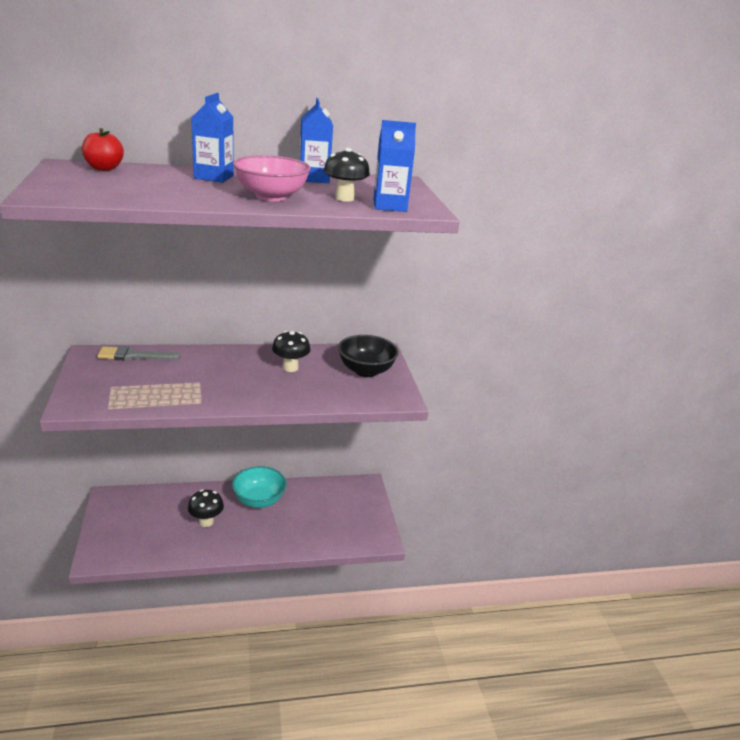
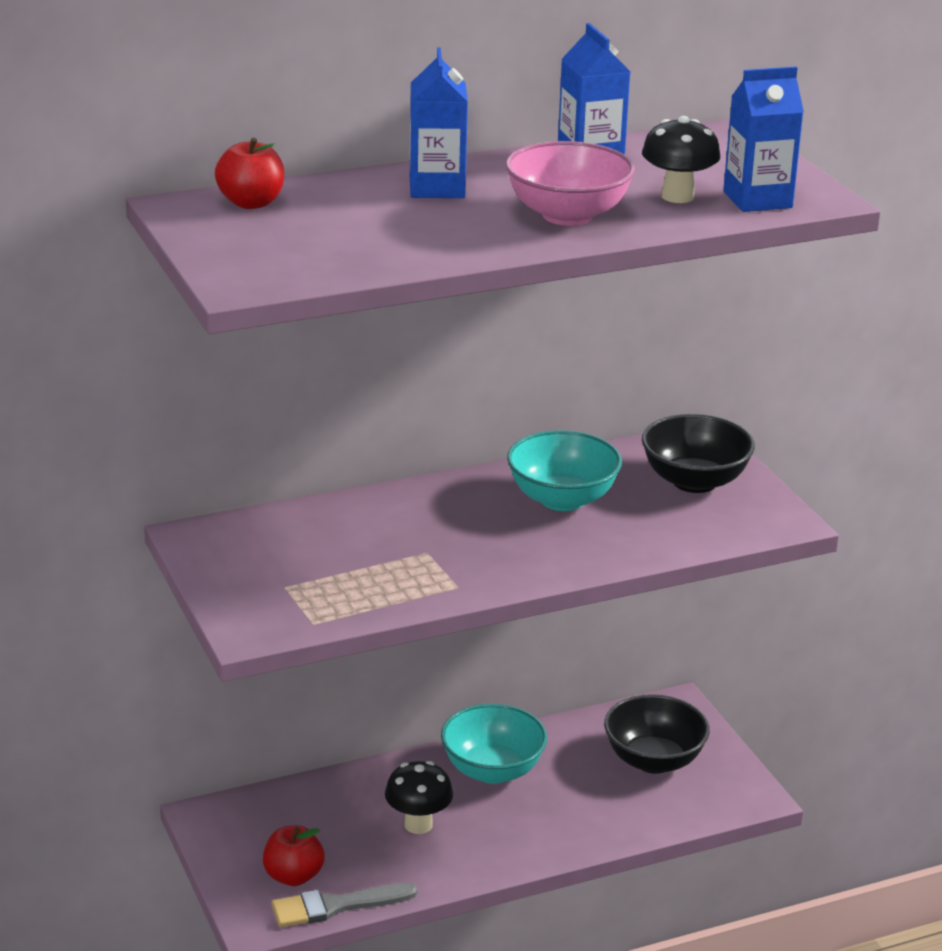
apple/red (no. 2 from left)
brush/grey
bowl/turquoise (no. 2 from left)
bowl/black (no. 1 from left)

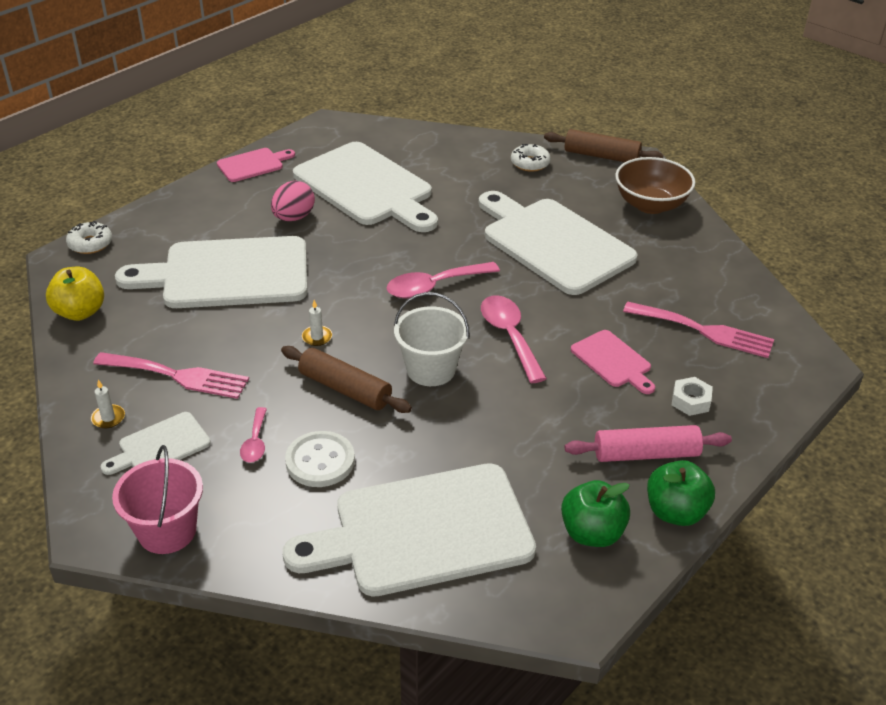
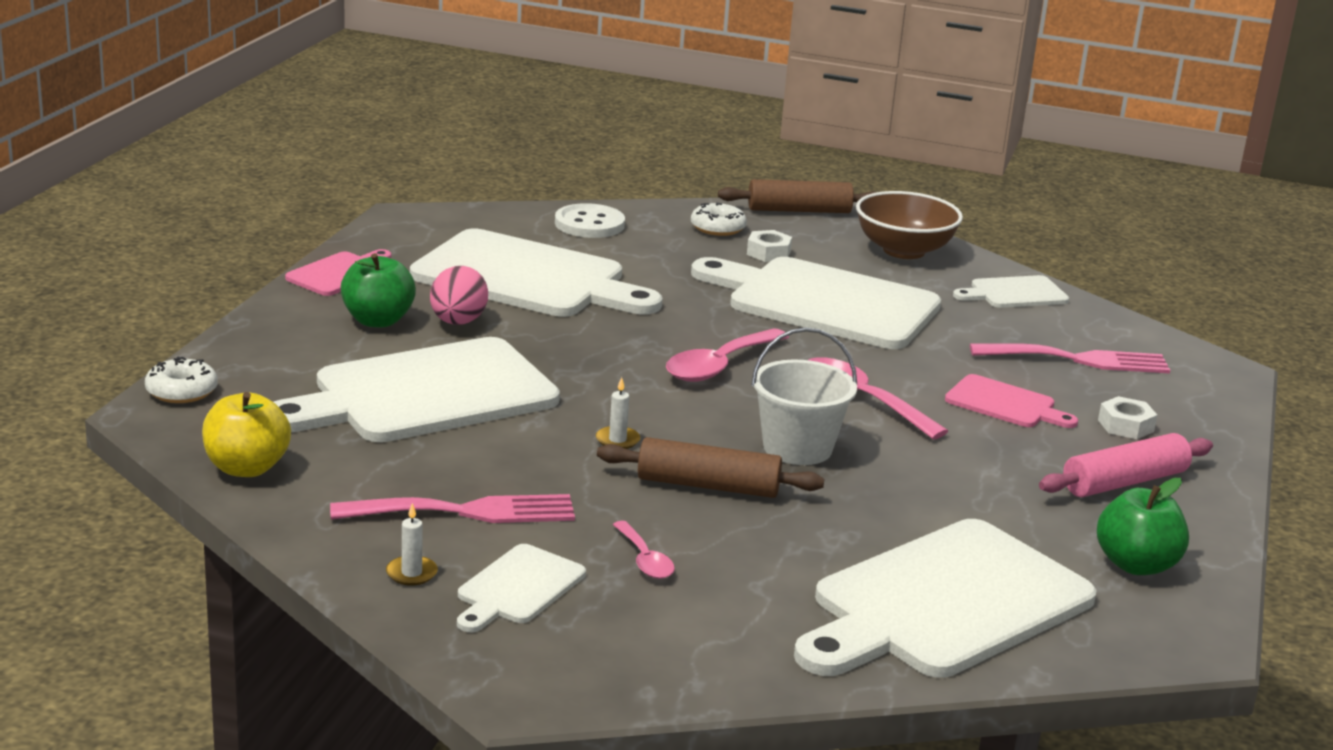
apple/green (no. 1 from left)
button/white
nut/white (no. 1 from left)
cutting board/white (no. 6 from left)
bucket/pink

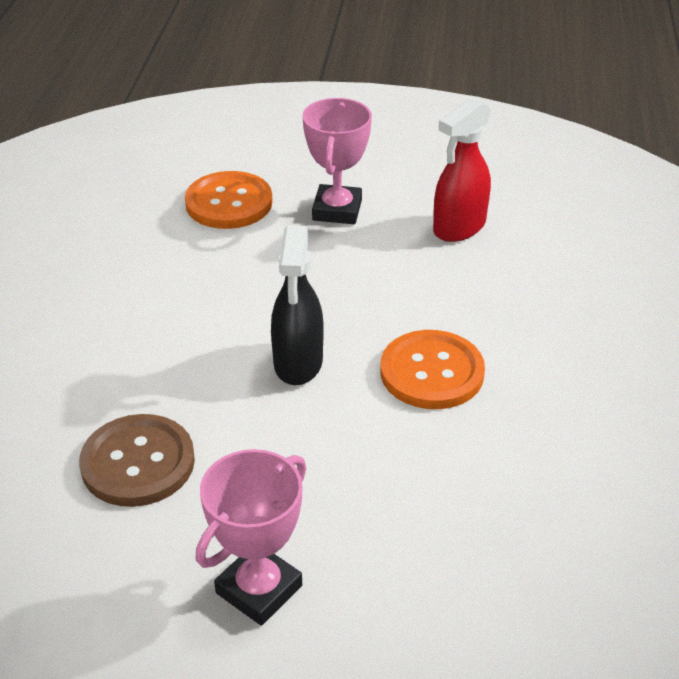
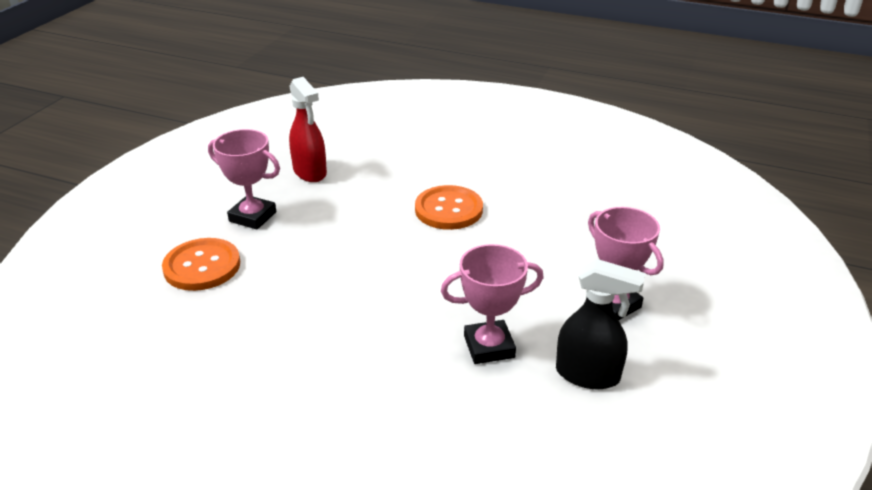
trophy/pink (no. 2 from left)
spray bottle/black

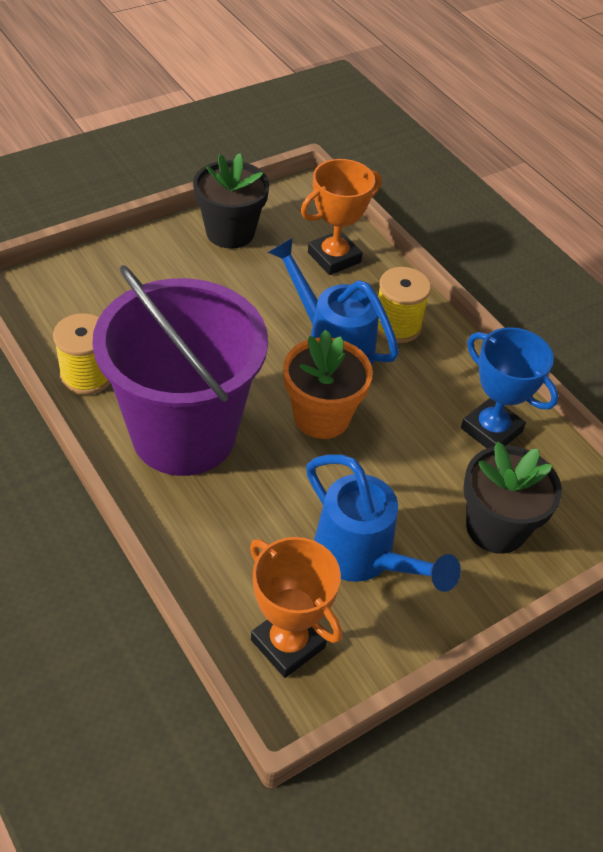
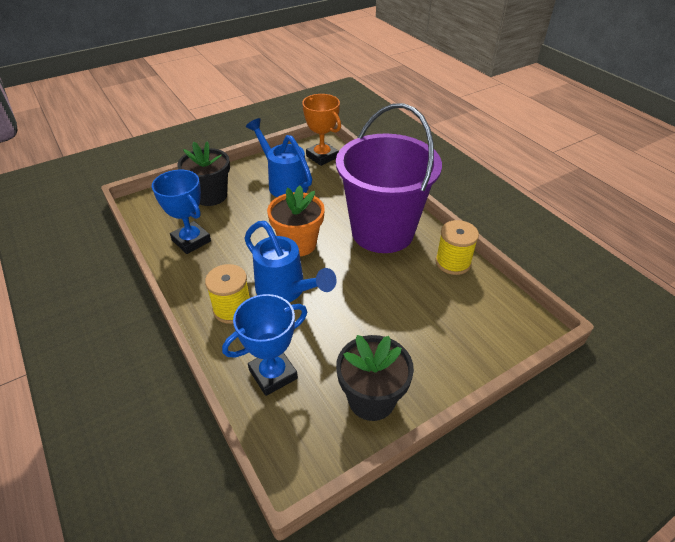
trophy/blue (no. 2 from left)

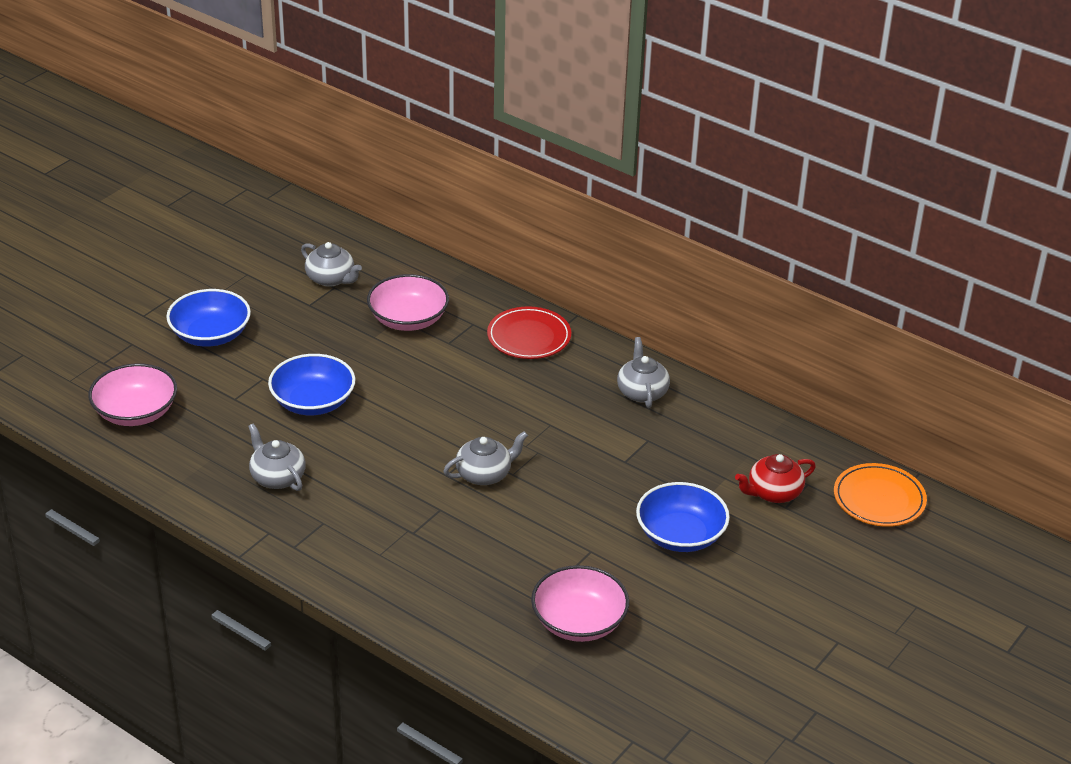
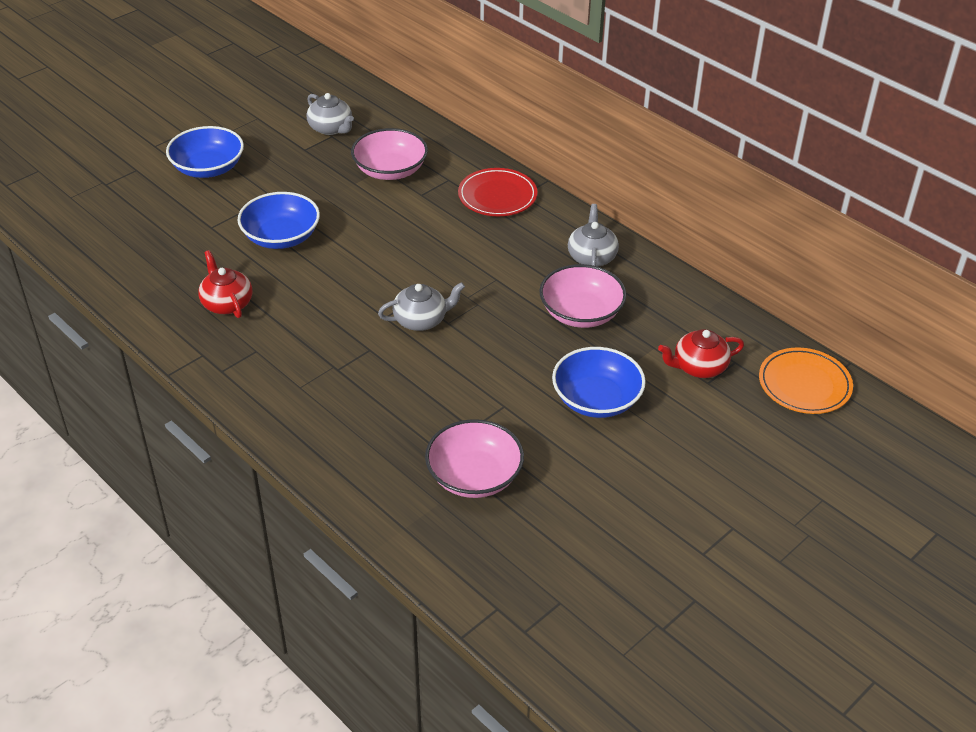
teapot/red (no. 1 from left)
bowl/pink (no. 3 from left)

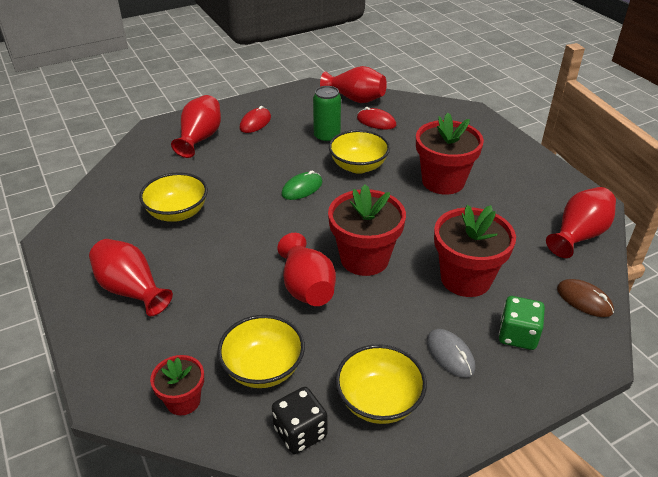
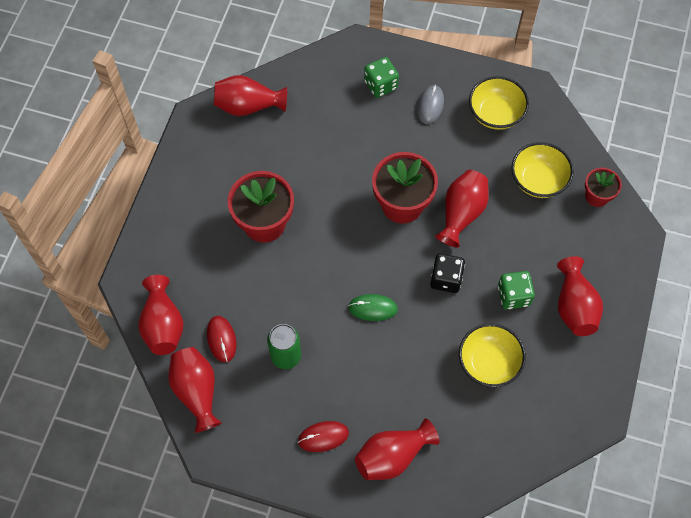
vase/red (no. 1 from left)
dice/black
dice/green (no. 2 from left)
bowl/yellow (no. 3 from left in the first image)
flower pot/red (no. 4 from left in the first image)
mouse/brown

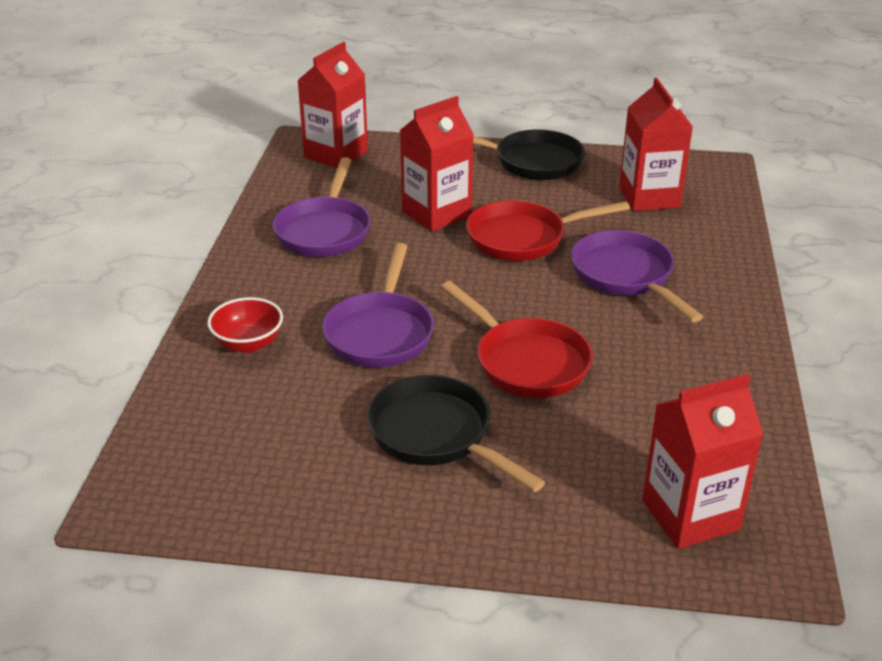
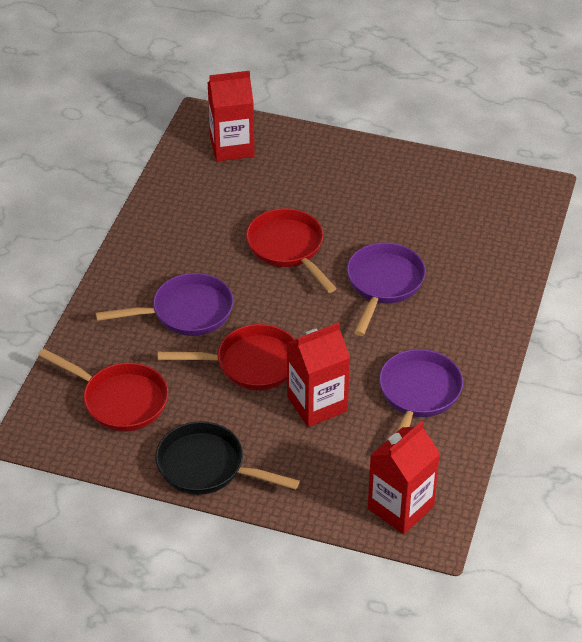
pan/red (no. 1 from left)
pan/purple (no. 1 from left)
bowl/red
pan/black (no. 1 from left in the first image)

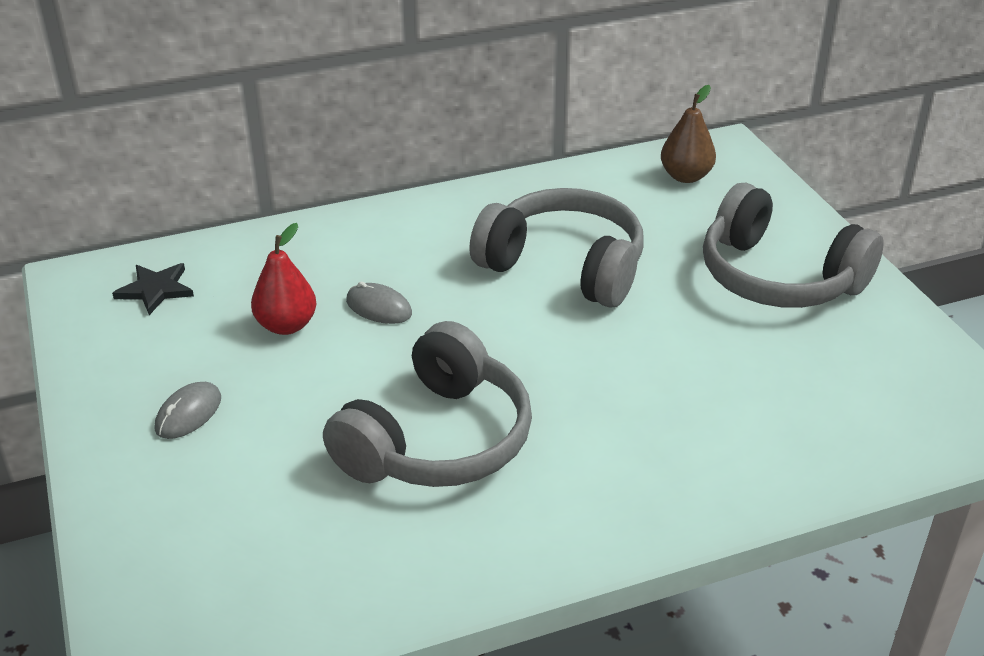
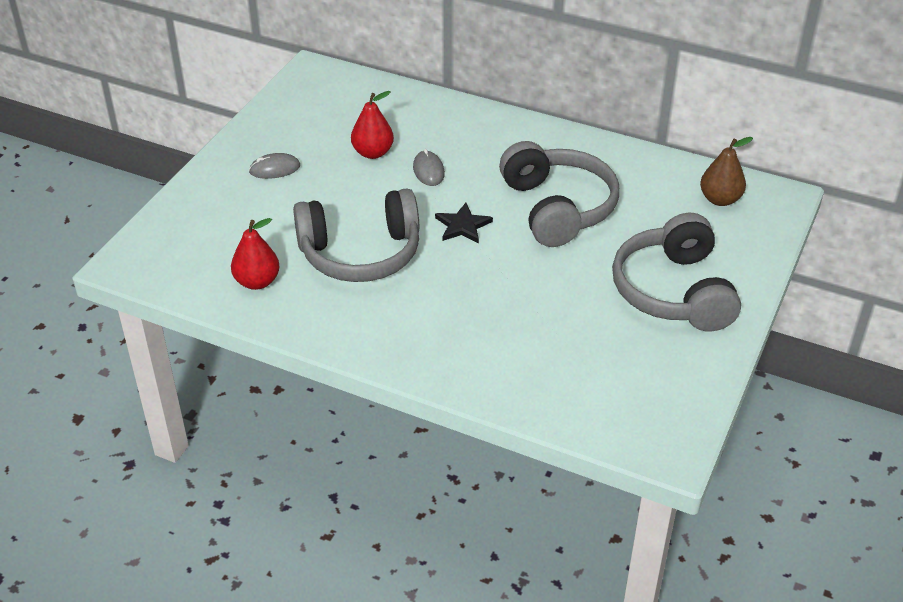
pear/red (no. 1 from left)
star/black

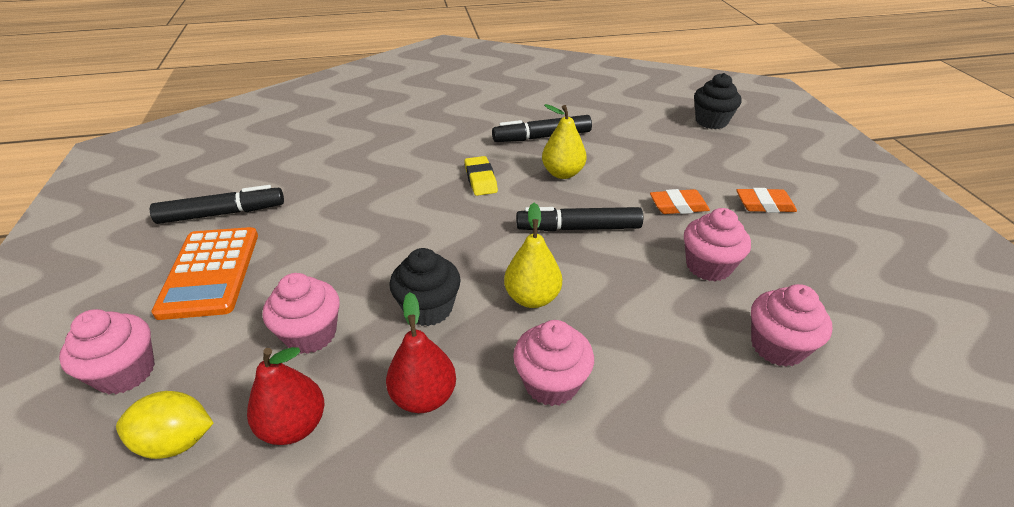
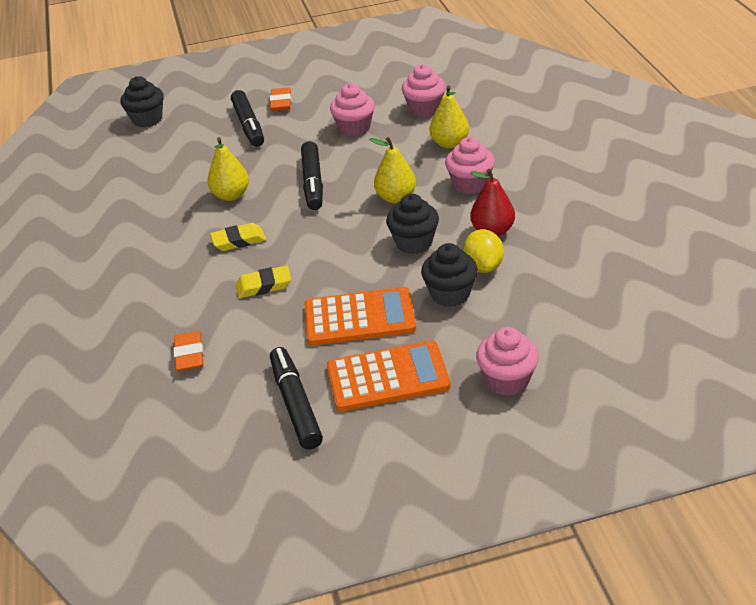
eraser/orange (no. 1 from left)
marker/black (no. 1 from left)
eraser/yellow (no. 2 from left)
calculator/orange (no. 1 from left)
cupcake/black (no. 3 from left)
pear/yellow (no. 3 from left)
lemon/yellow
pear/red (no. 1 from left in the first image)

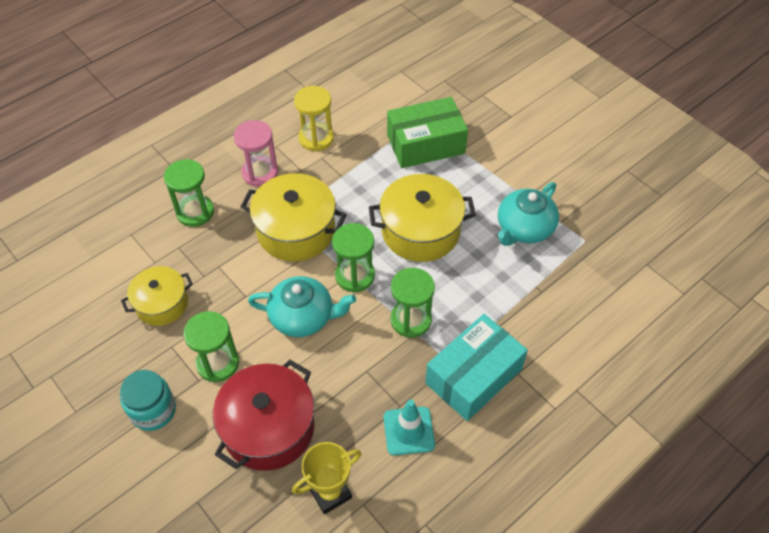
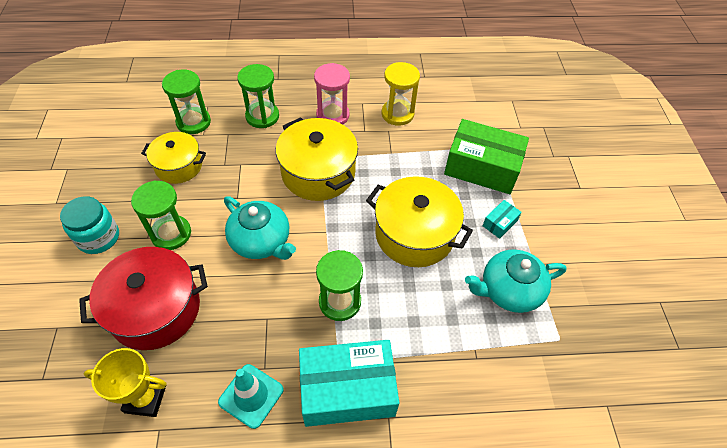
hourglass/green (no. 2 from left)
box/turquoise (no. 2 from left)

